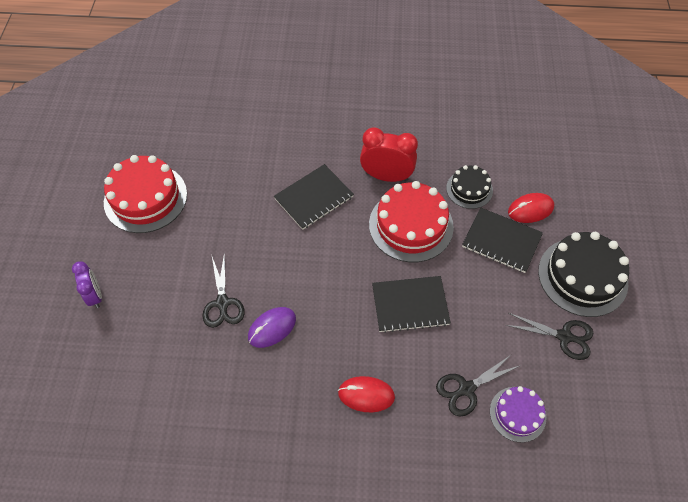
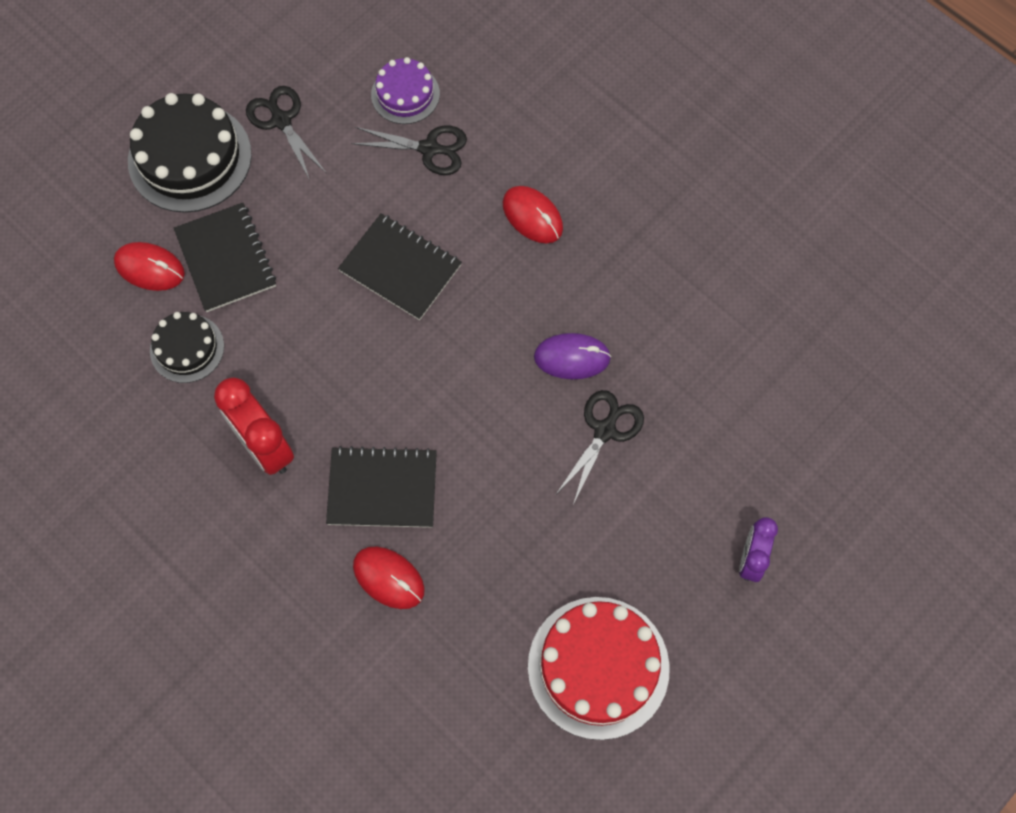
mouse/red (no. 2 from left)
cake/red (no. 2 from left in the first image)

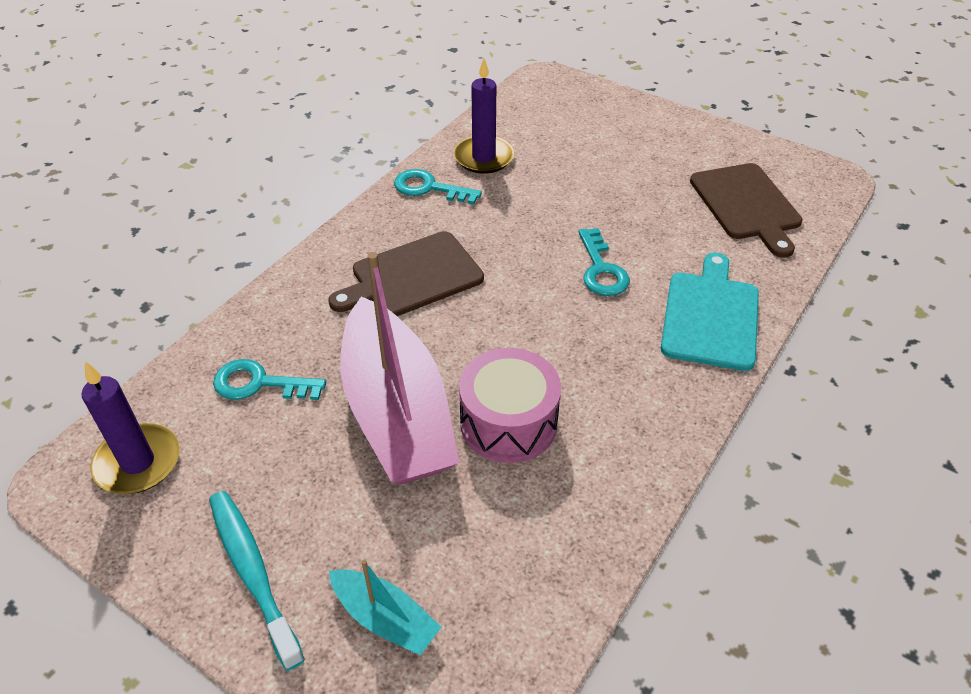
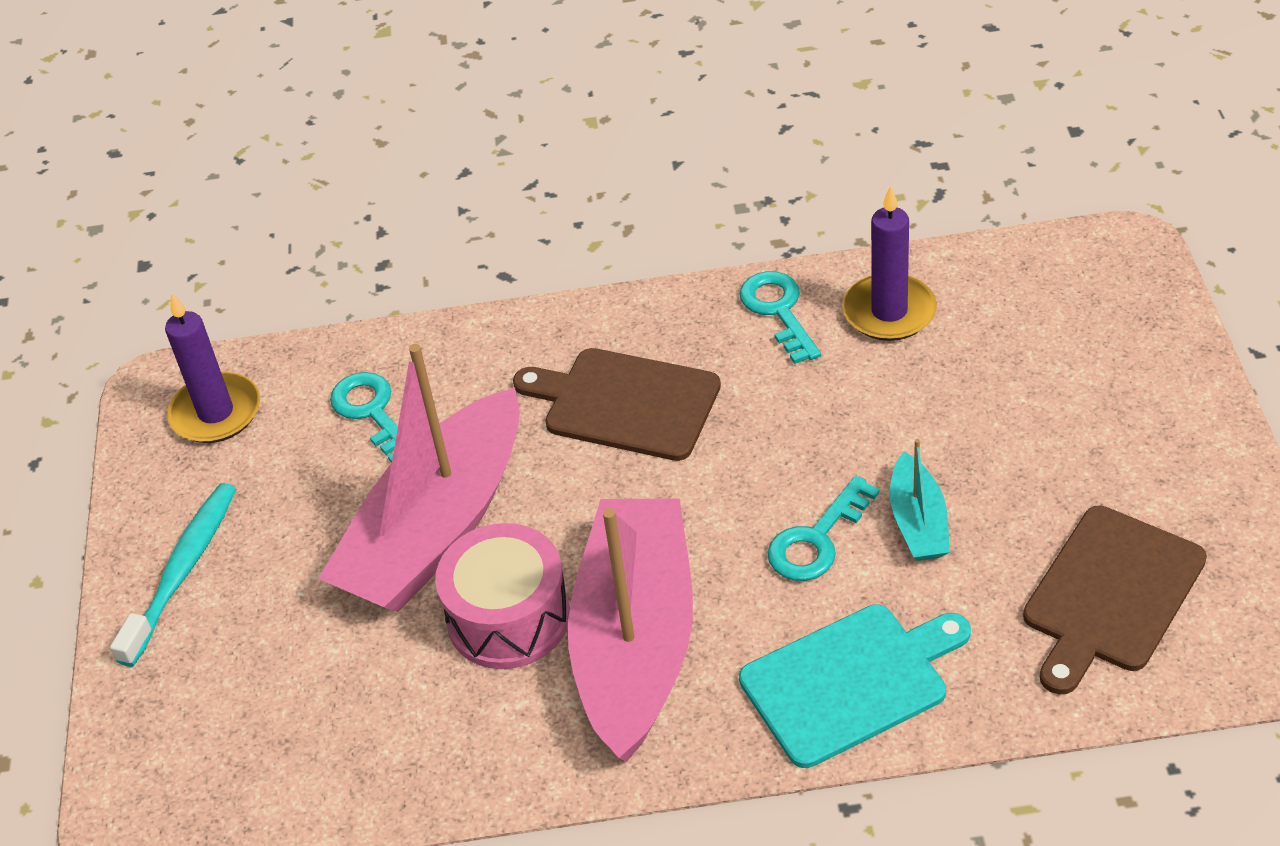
boat/pink (no. 2 from left)
boat/turquoise

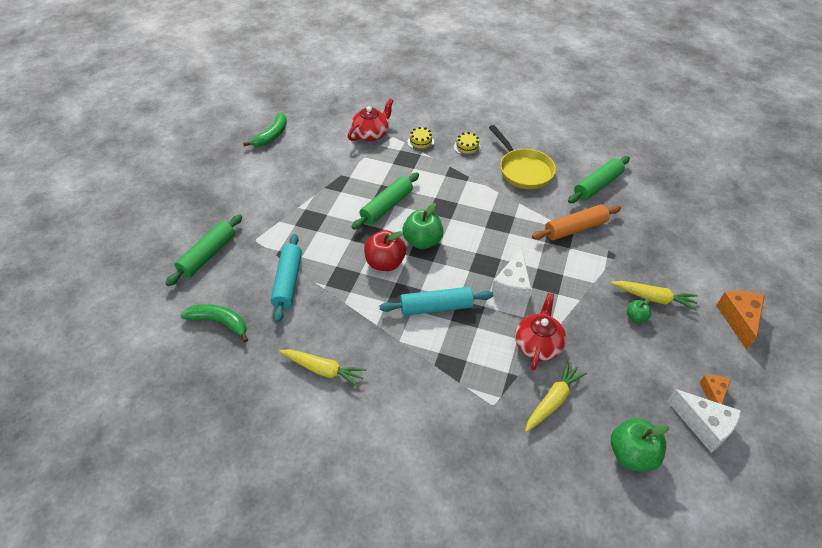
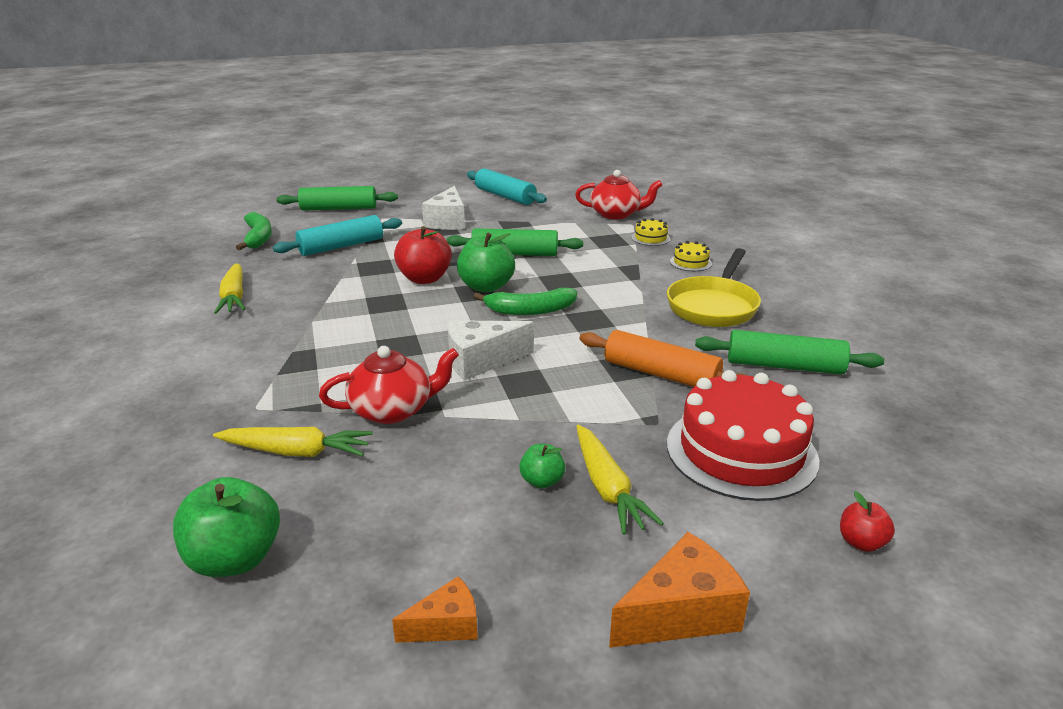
cheese/white (no. 1 from left)
rolling pin/turquoise (no. 2 from left)
banana/green (no. 2 from left)
cake/red
apple/red (no. 2 from left)

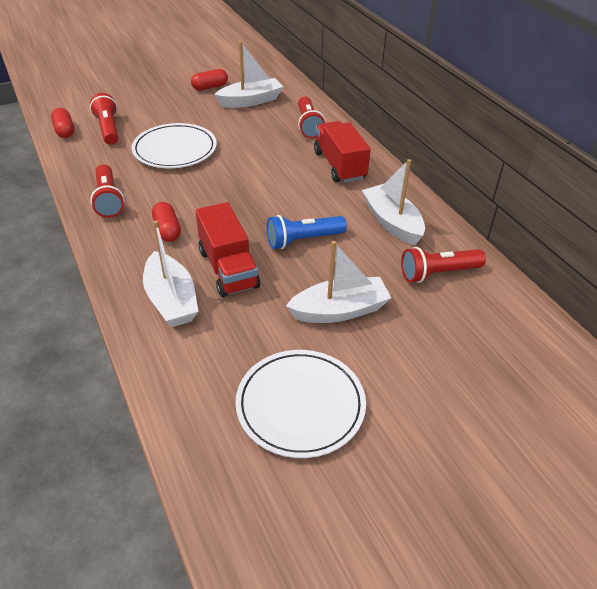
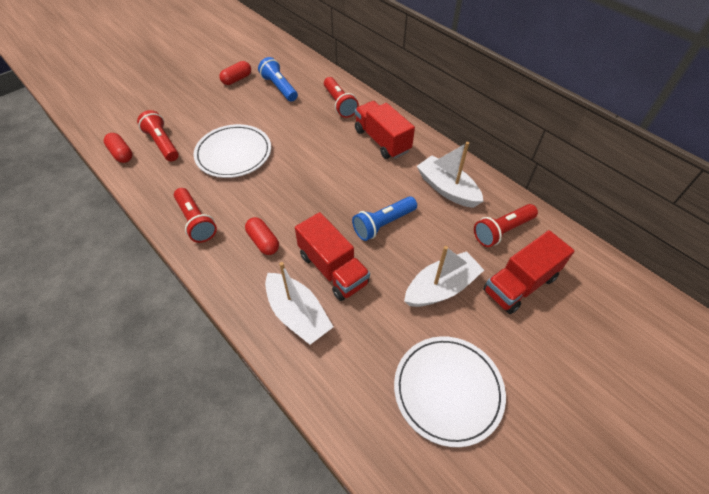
flashlight/blue (no. 1 from left)
truck/red (no. 3 from left)

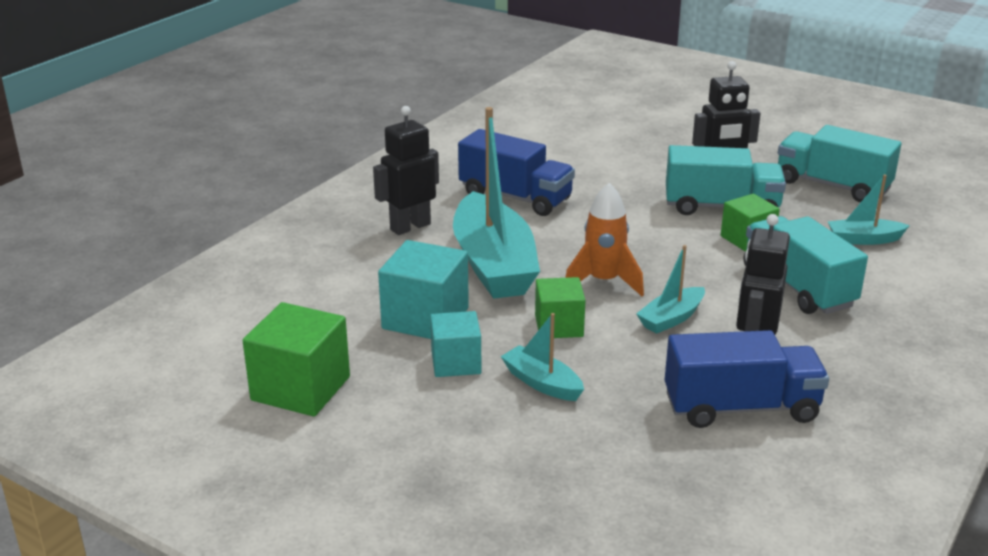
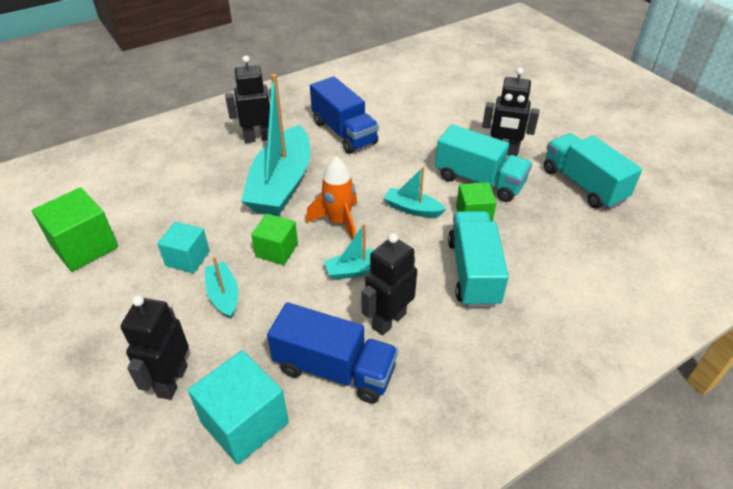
robot/black (no. 1 from left)
cube/turquoise (no. 2 from left)
boat/turquoise (no. 4 from left)

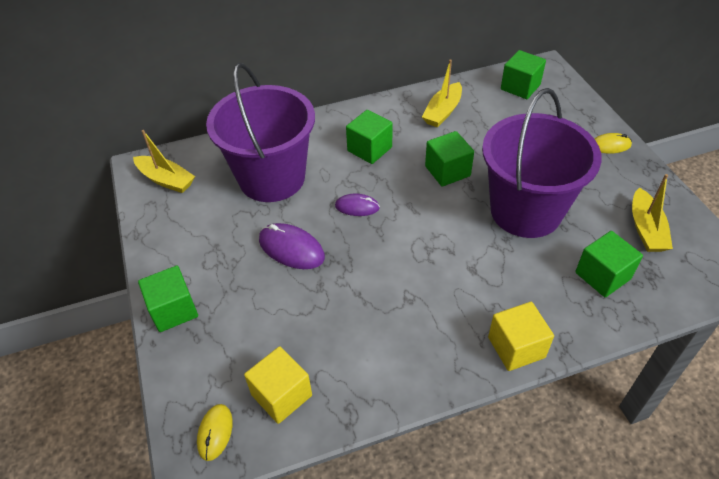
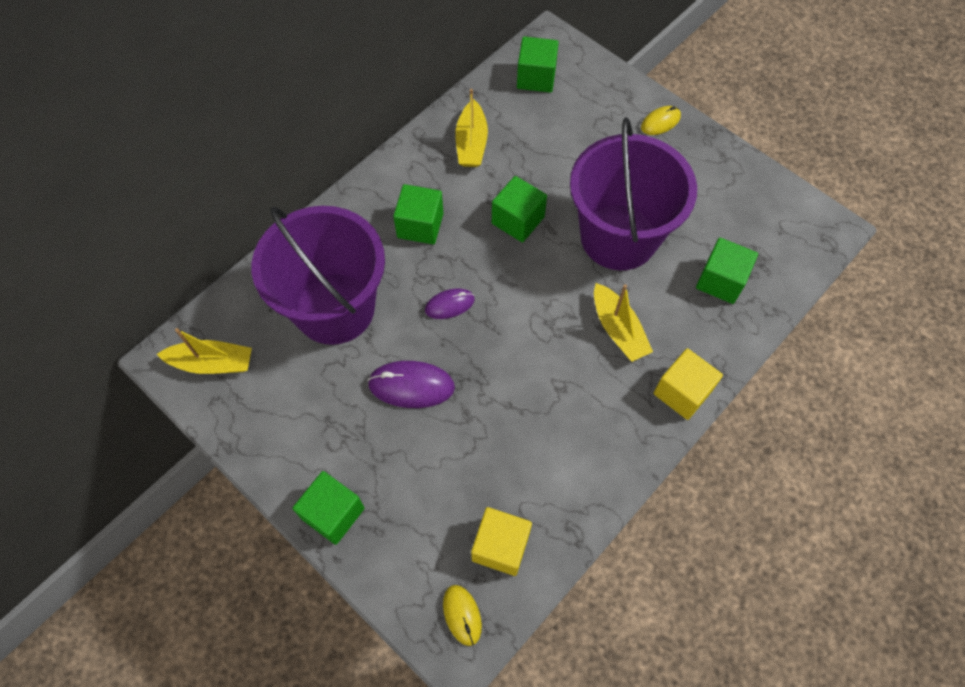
boat/yellow (no. 3 from left)

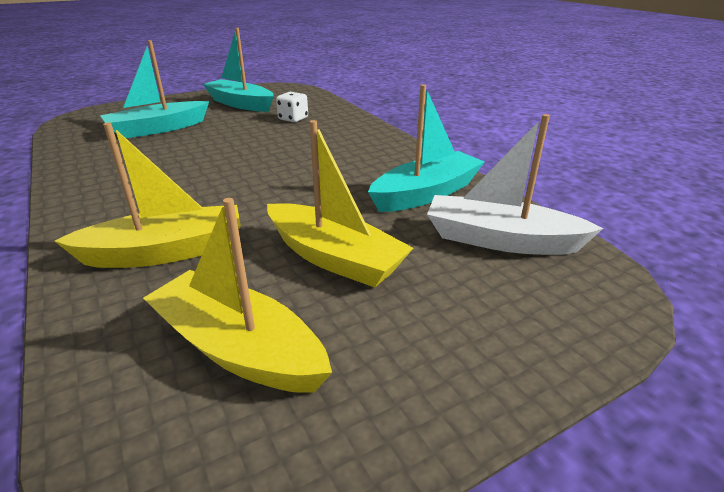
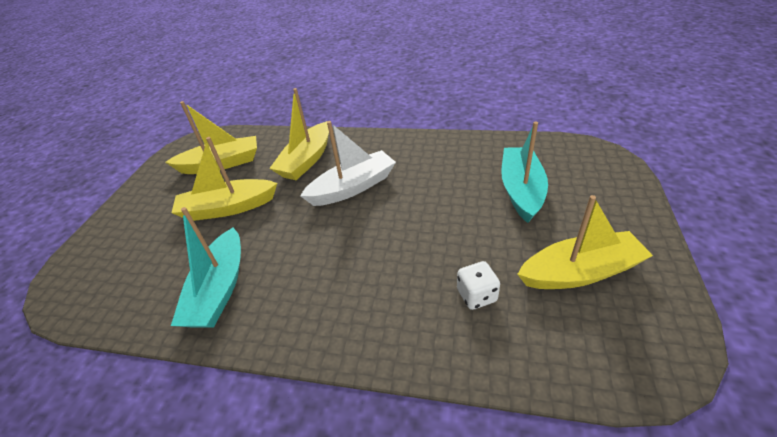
boat/white
boat/yellow (no. 4 from left)

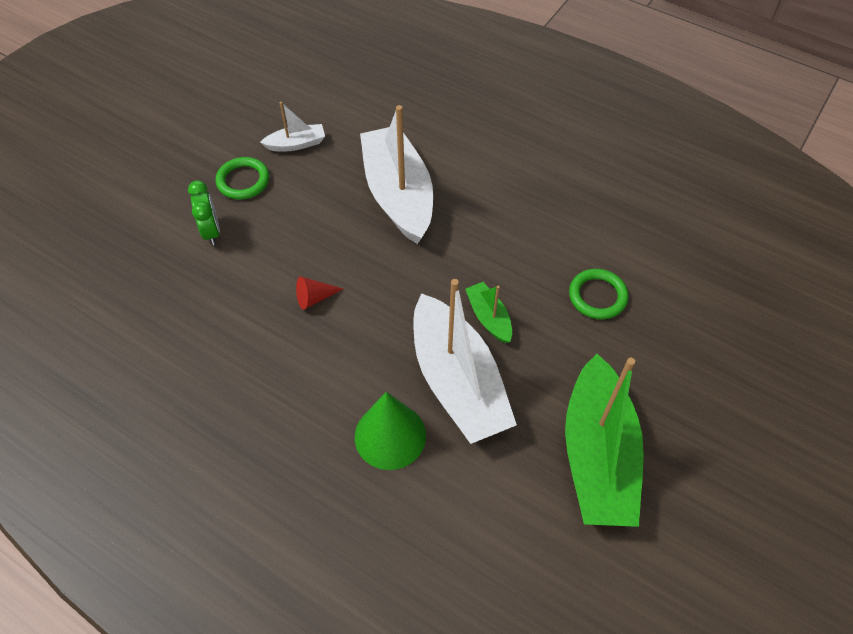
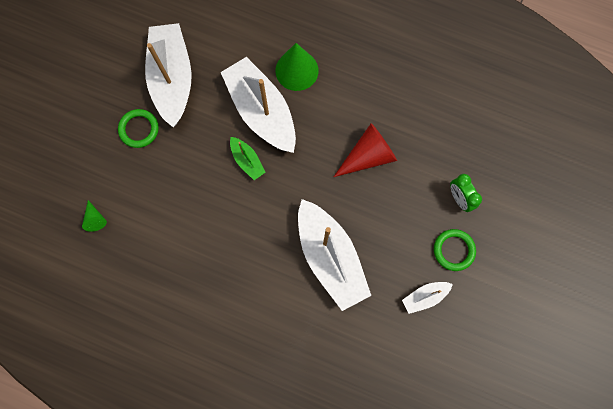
cone/green (no. 1 from left)
ring/green (no. 1 from left)
boat/white (no. 1 from left)
cone/red

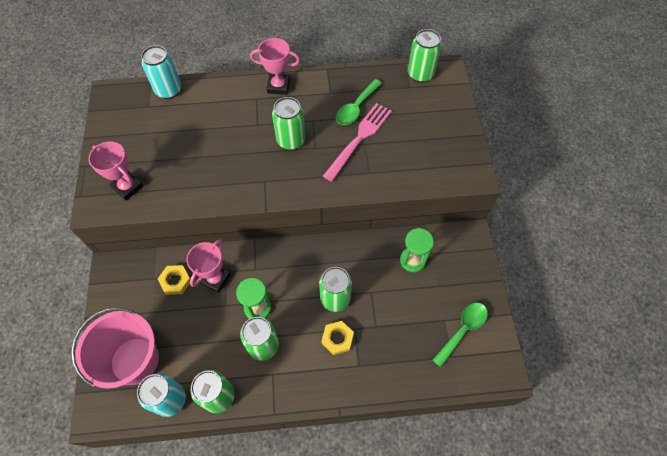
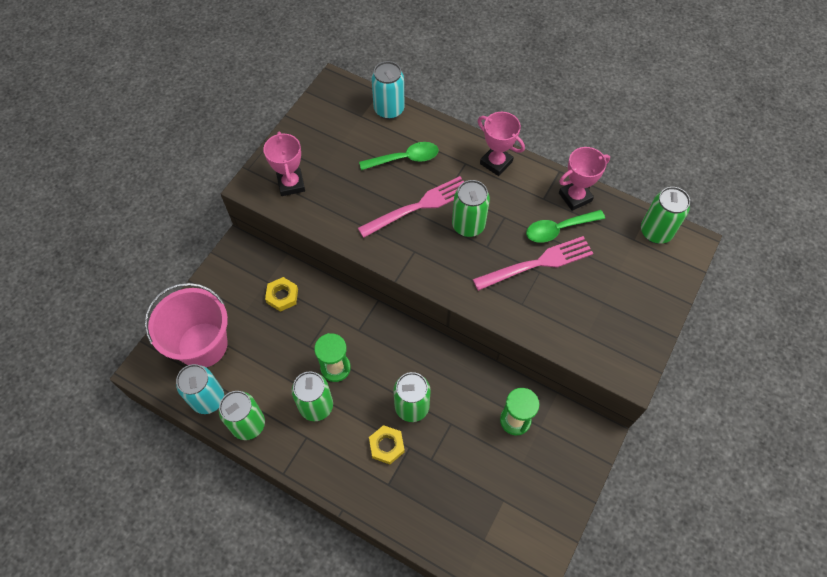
fork/pink (no. 1 from left)
spoon/green (no. 1 from left)
trophy/pink (no. 3 from left)

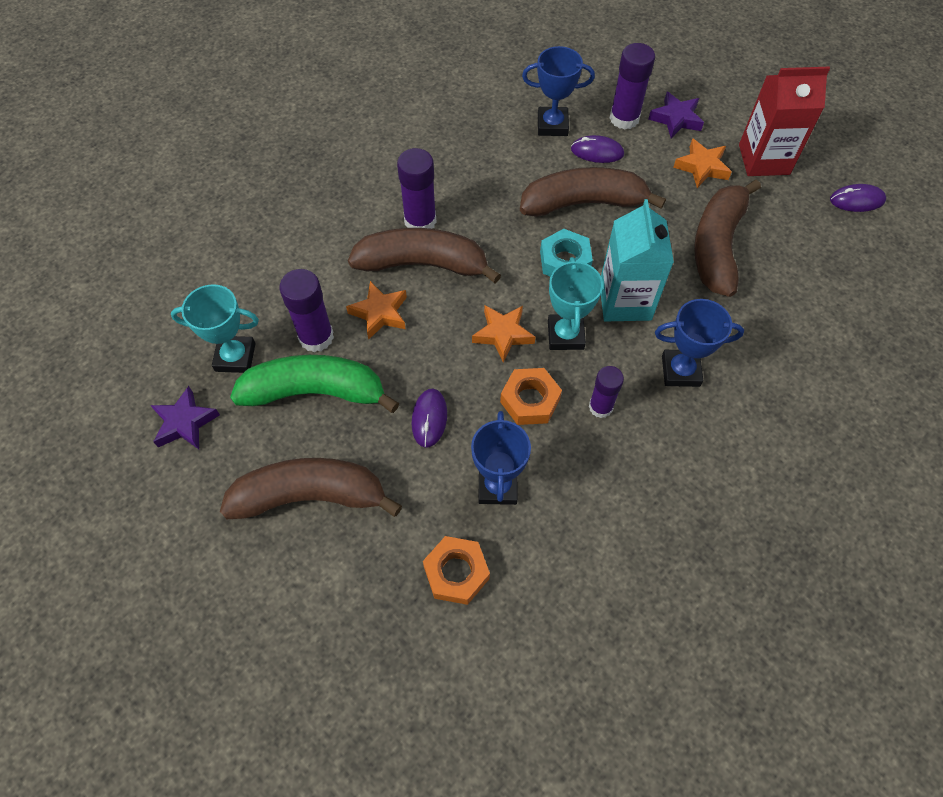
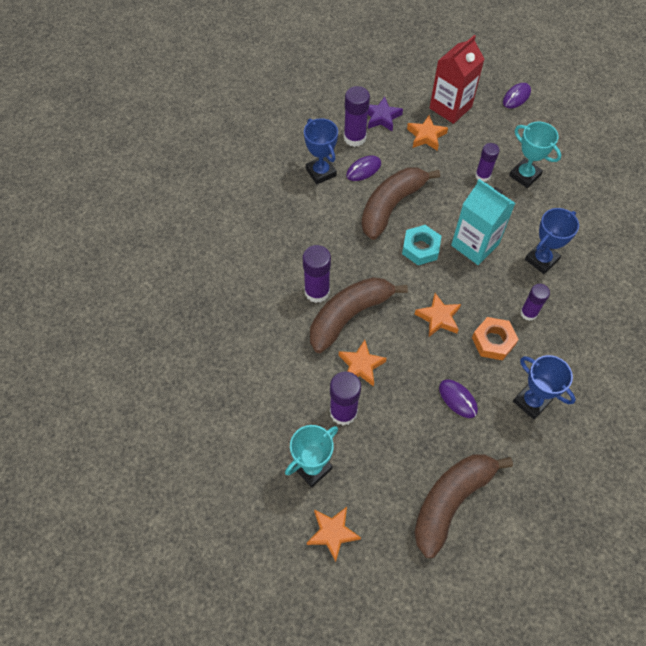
trophy/blue (no. 1 from left)
star/orange (no. 1 from left)
glue stick/purple (no. 4 from left)
trophy/turquoise (no. 2 from left)
banana/green
nut/orange (no. 1 from left in the first image)

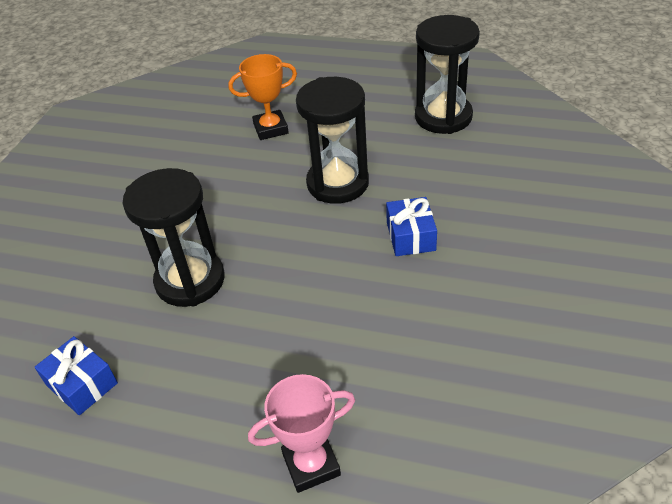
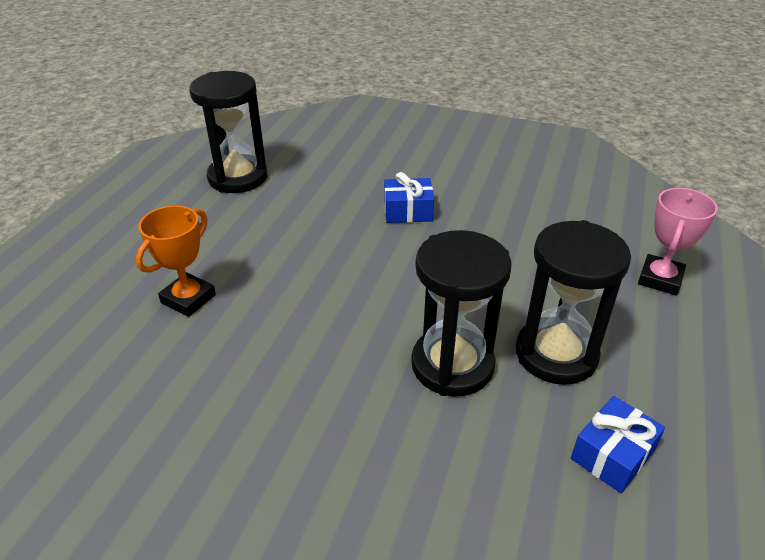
trophy/orange
hourglass/black (no. 3 from left)
trophy/pink

